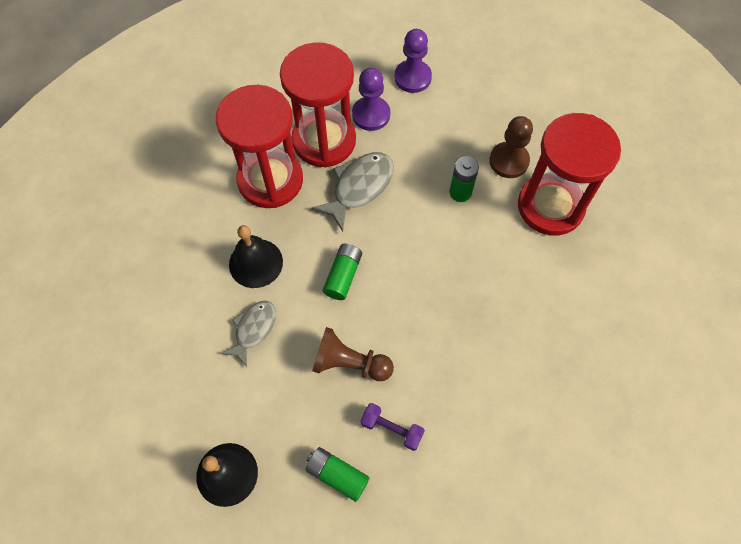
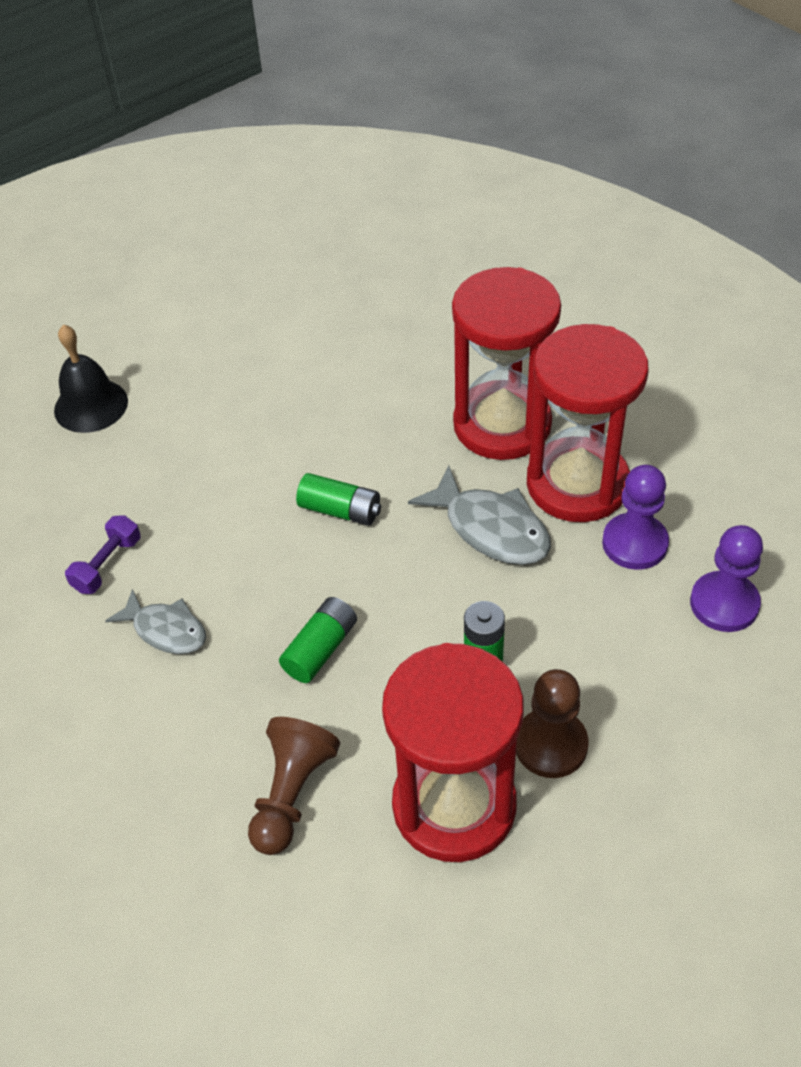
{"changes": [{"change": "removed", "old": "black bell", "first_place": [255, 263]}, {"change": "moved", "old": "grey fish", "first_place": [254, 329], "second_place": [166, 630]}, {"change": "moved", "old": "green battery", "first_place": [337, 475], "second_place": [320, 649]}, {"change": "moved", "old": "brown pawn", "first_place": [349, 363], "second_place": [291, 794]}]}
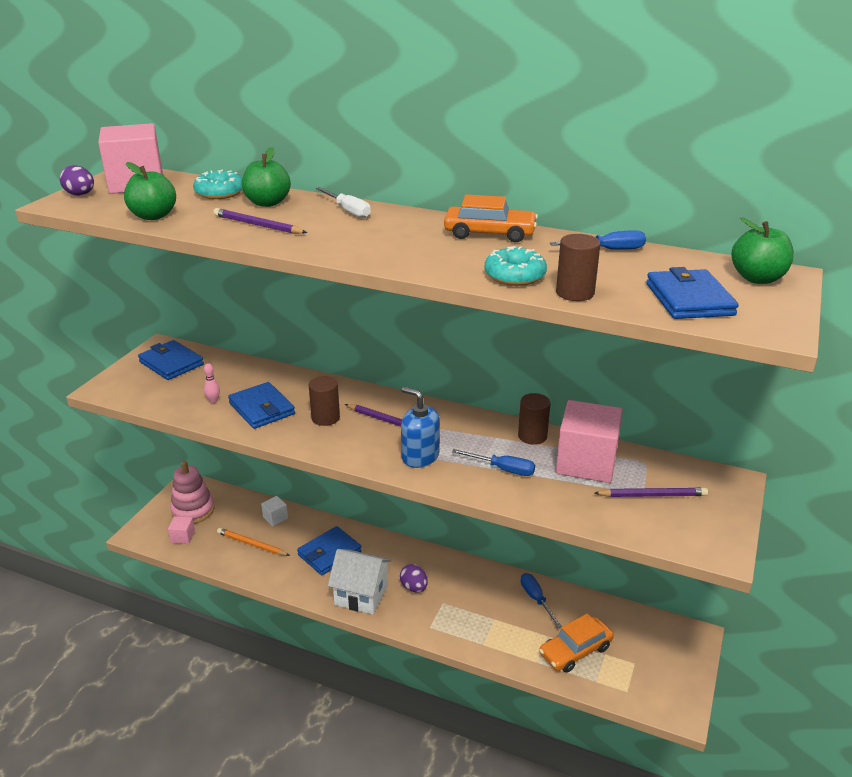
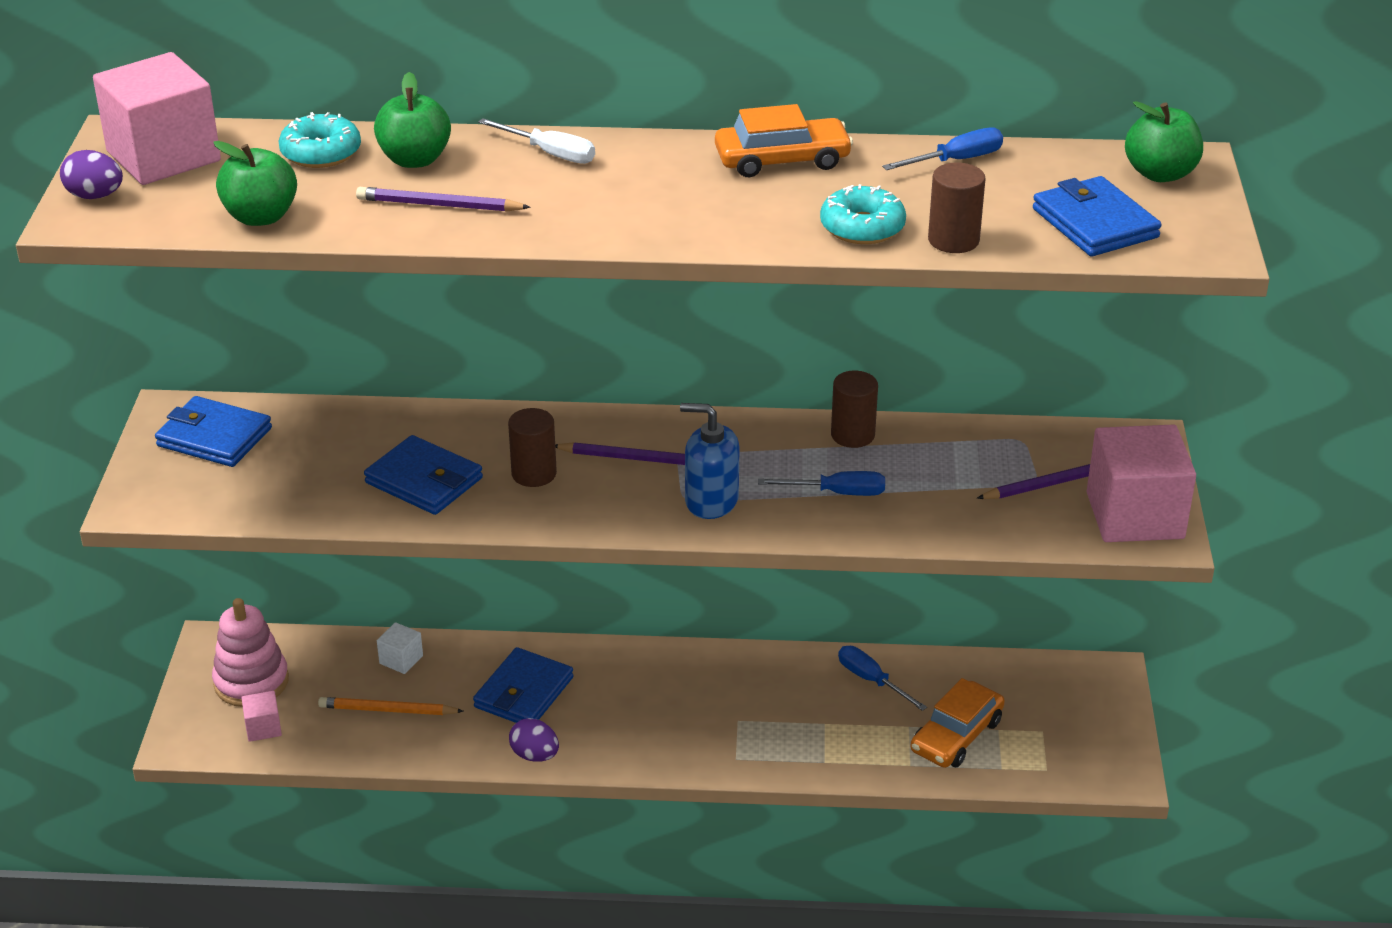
{"changes": [{"change": "removed", "old": "pink bowling pin", "first_place": [213, 401]}, {"change": "removed", "old": "white house", "first_place": [361, 595]}, {"change": "moved", "old": "purple egg", "first_place": [414, 587], "second_place": [535, 755]}, {"change": "moved", "old": "pink cube", "first_place": [586, 462], "second_place": [1134, 515]}]}
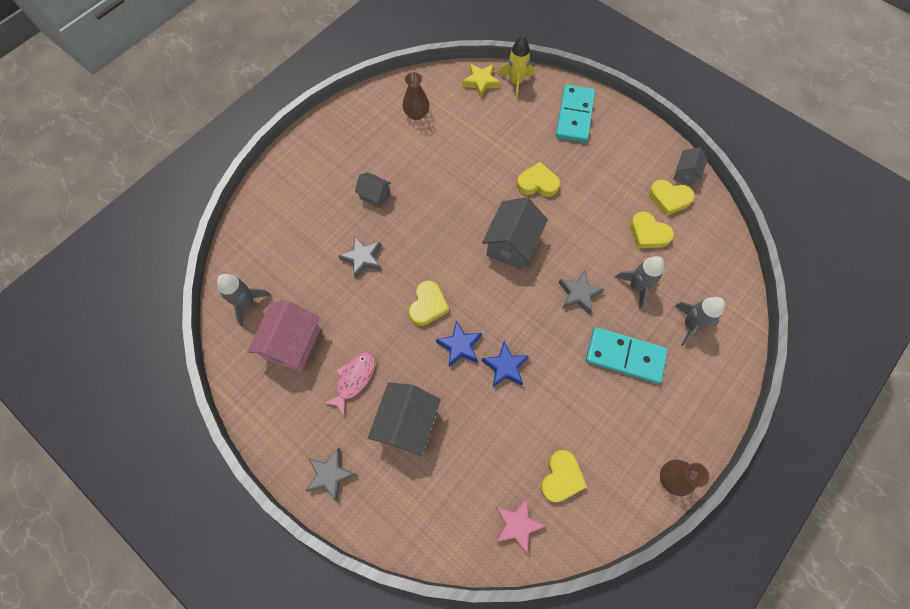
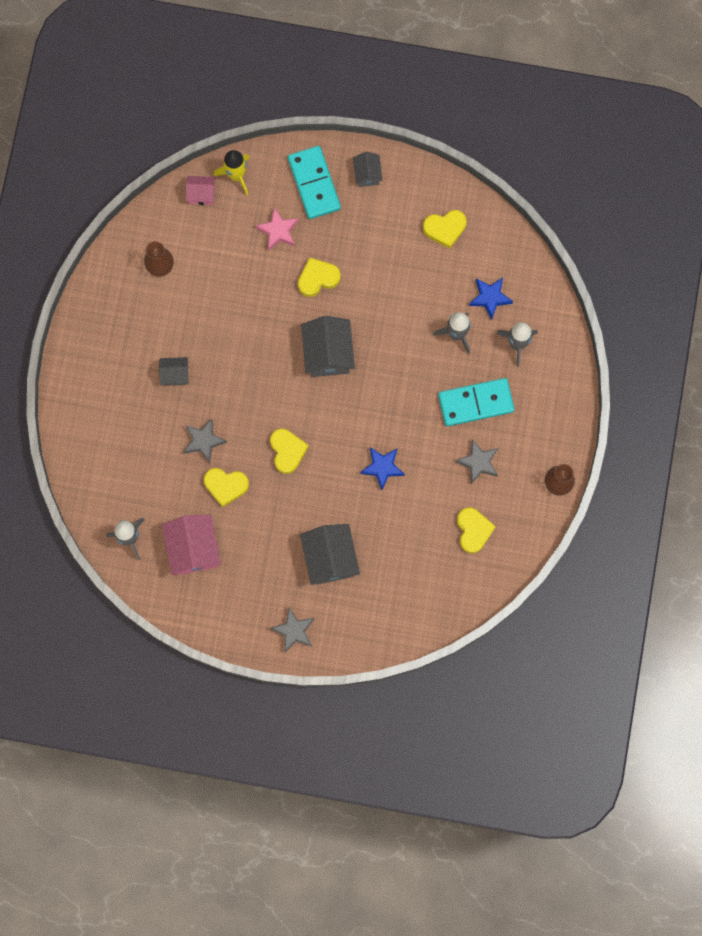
{"changes": [{"change": "removed", "old": "pink fish", "first_place": [354, 379]}, {"change": "moved", "old": "blue star", "first_place": [460, 346], "second_place": [490, 298]}, {"change": "moved", "old": "pink star", "first_place": [517, 524], "second_place": [278, 231]}, {"change": "moved", "old": "grey star", "first_place": [579, 294], "second_place": [478, 462]}, {"change": "moved", "old": "yellow heart", "first_place": [648, 233], "second_place": [226, 486]}, {"change": "moved", "old": "grey house", "first_place": [685, 174], "second_place": [367, 174]}, {"change": "replaced", "old": "yellow star", "new": "pink house", "first_place": [481, 82], "second_place": [202, 194]}]}
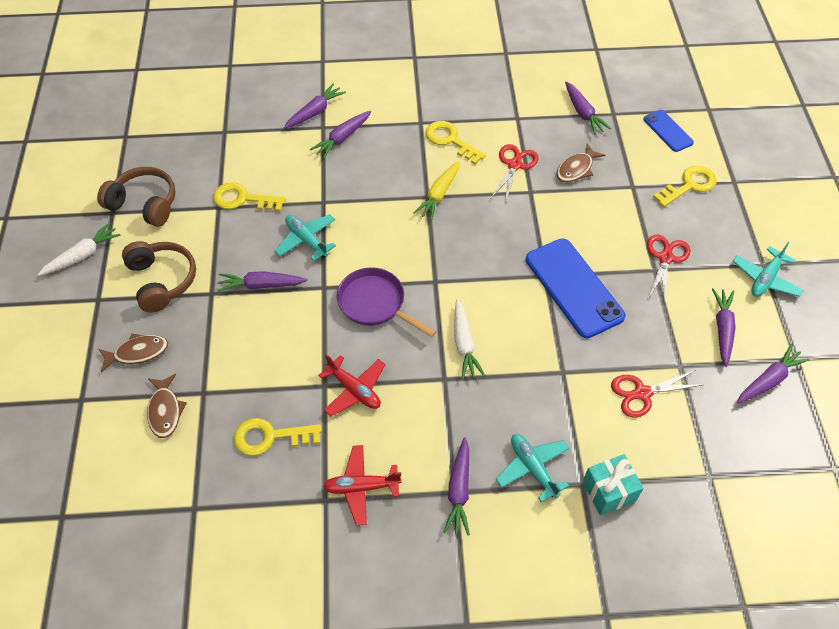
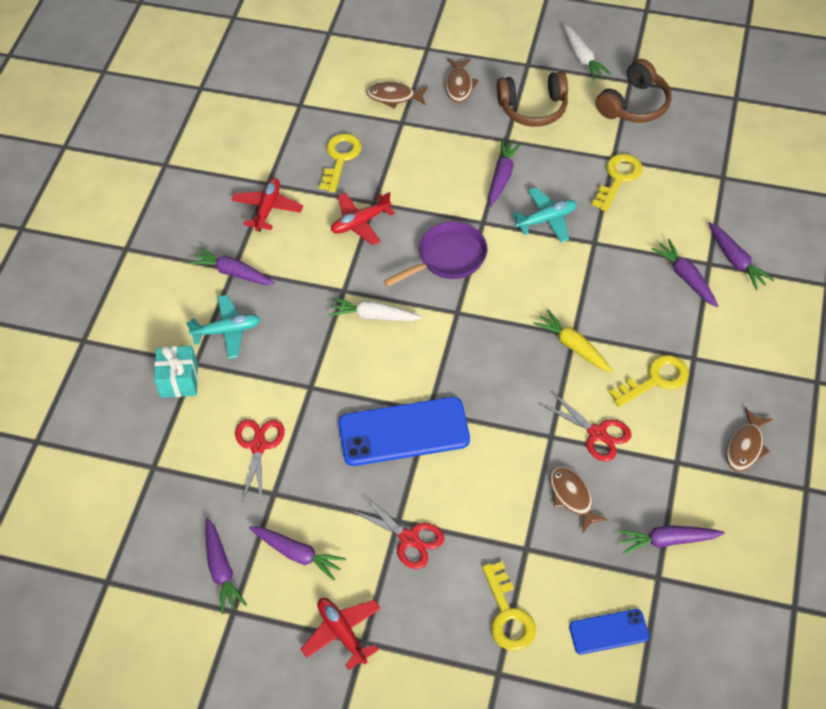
{"changes": [{"change": "added", "new": "brown fish", "second_place": [745, 447]}, {"change": "recoloured", "old": "turquoise plane", "new": "red plane", "first_place": [765, 279], "second_place": [342, 633]}]}
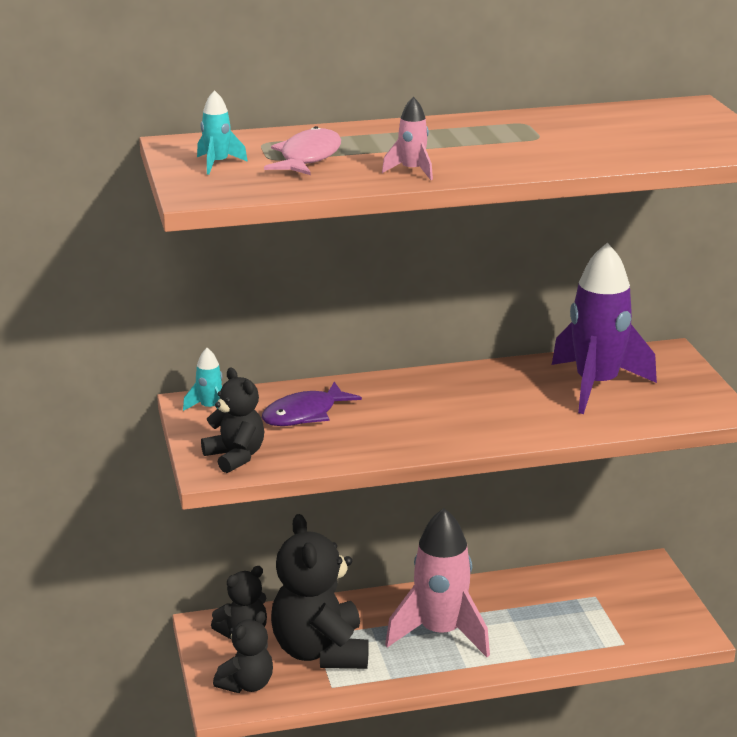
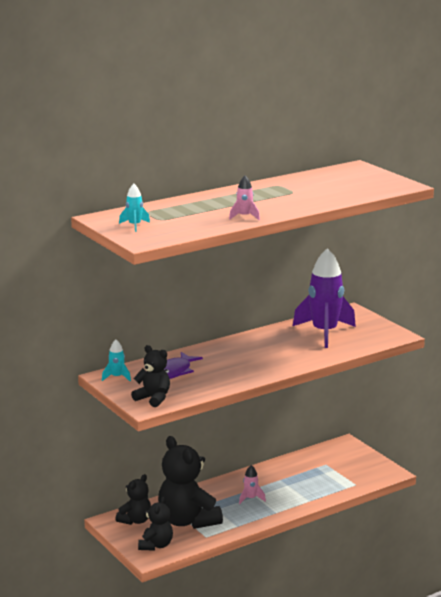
{"changes": [{"change": "removed", "old": "pink fish", "first_place": [308, 157]}, {"change": "resized", "old": "pink rocket", "first_place": [440, 633], "second_place": [250, 498], "factor": 0.43}]}
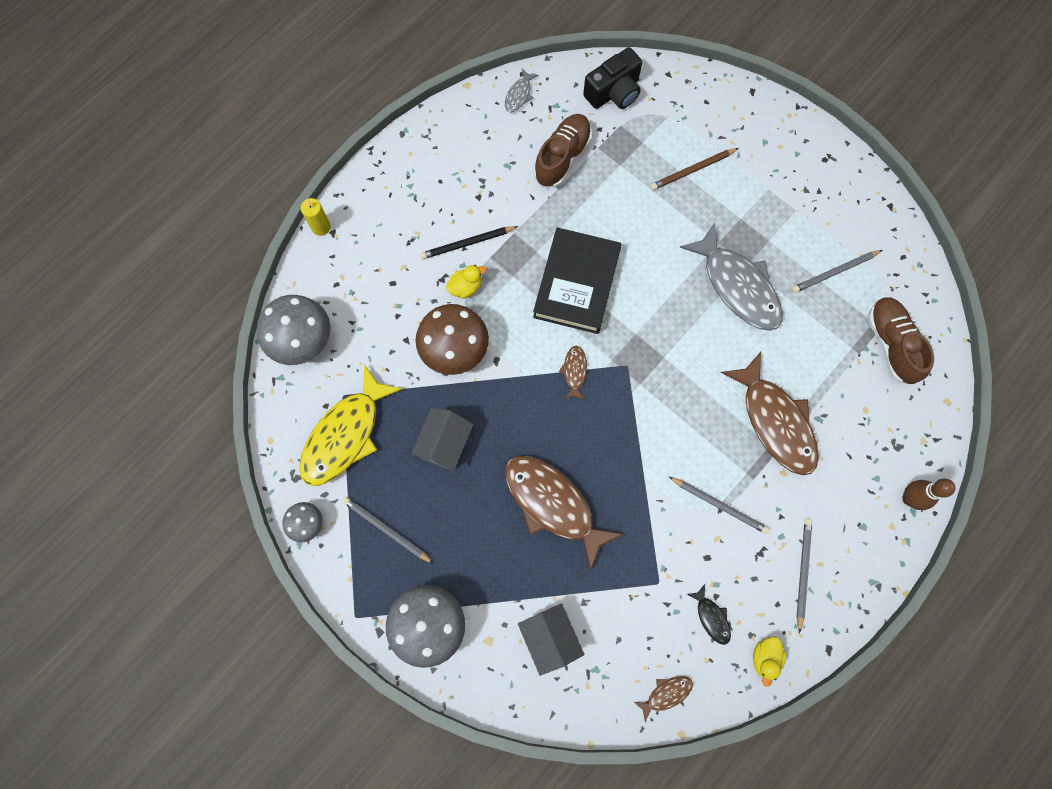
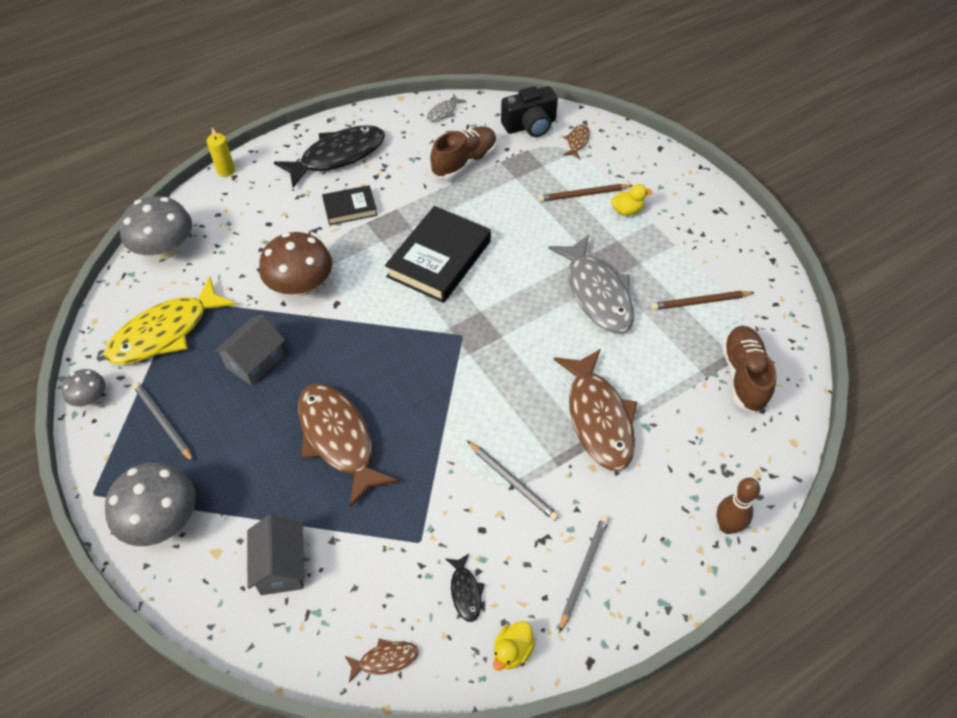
{"changes": [{"change": "added", "new": "black fish", "second_place": [338, 156]}, {"change": "moved", "old": "yellow duck", "first_place": [466, 287], "second_place": [627, 210]}, {"change": "moved", "old": "brown fish", "first_place": [574, 371], "second_place": [577, 142]}, {"change": "replaced", "old": "black pencil", "new": "black book", "first_place": [467, 243], "second_place": [350, 208]}, {"change": "recoloured", "old": "grey pencil", "new": "brown pencil", "first_place": [835, 272], "second_place": [700, 302]}]}
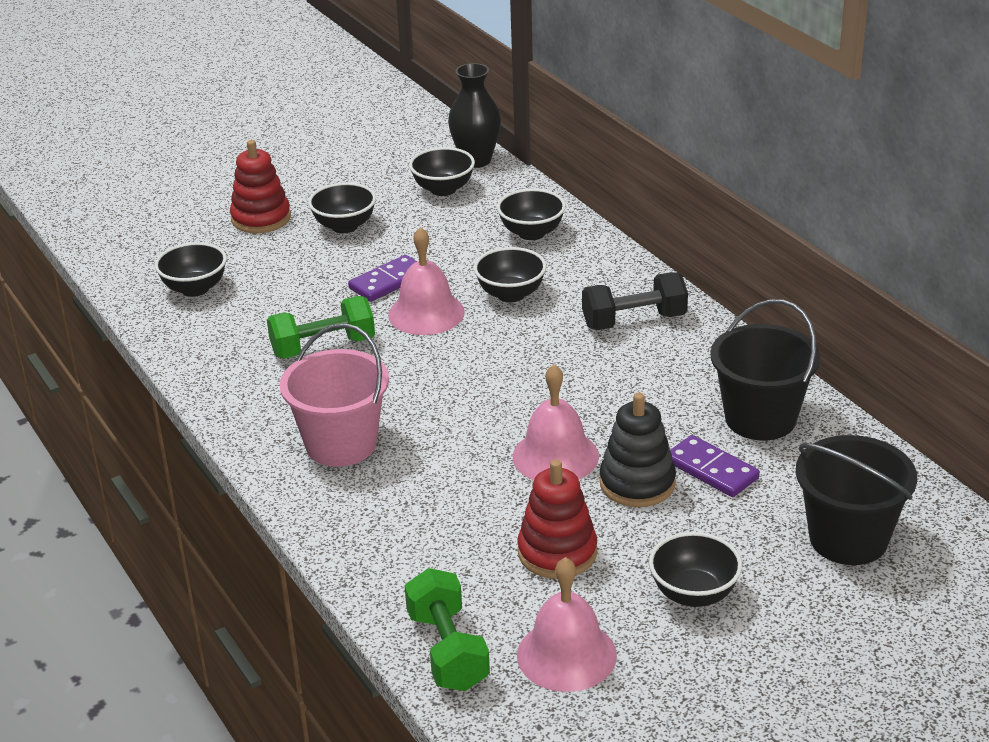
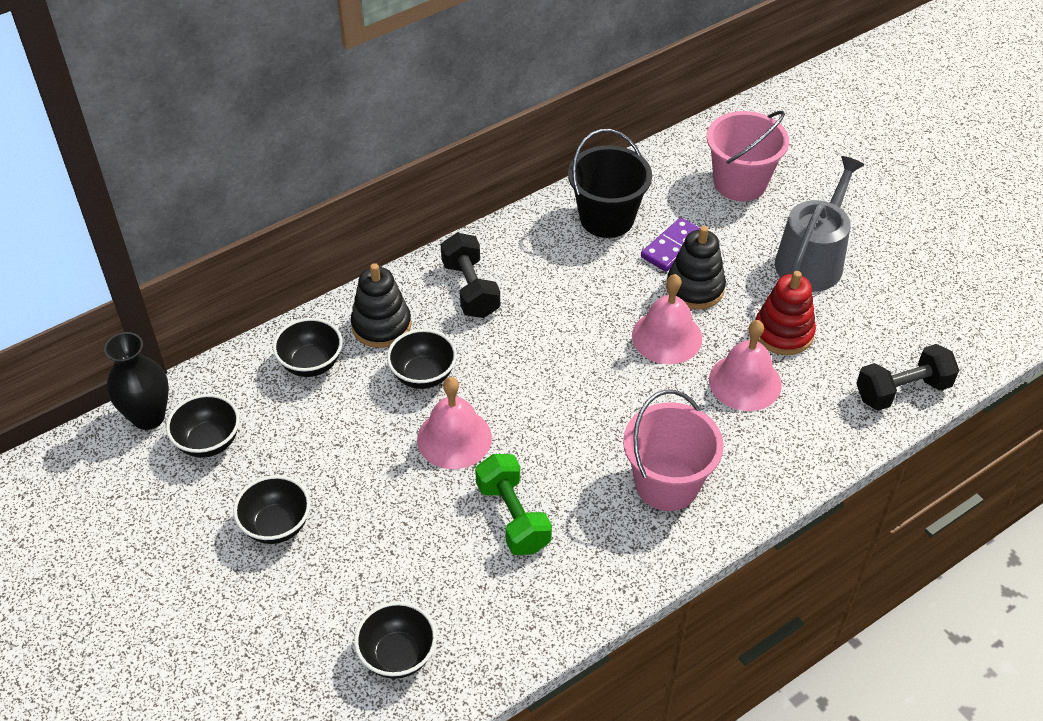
{"changes": [{"change": "removed", "old": "red stacking toy", "first_place": [261, 218]}, {"change": "removed", "old": "purple domino", "first_place": [388, 282]}, {"change": "added", "new": "black stacking toy", "second_place": [381, 325]}, {"change": "moved", "old": "pink bell", "first_place": [566, 655], "second_place": [745, 382]}, {"change": "replaced", "old": "black bowl", "new": "grey watering can", "first_place": [694, 594], "second_place": [812, 260]}, {"change": "recoloured", "old": "green dumbbell", "new": "black dumbbell", "first_place": [447, 651], "second_place": [902, 391]}, {"change": "recoloured", "old": "black bucket", "new": "pink bucket", "first_place": [848, 539], "second_place": [740, 183]}]}
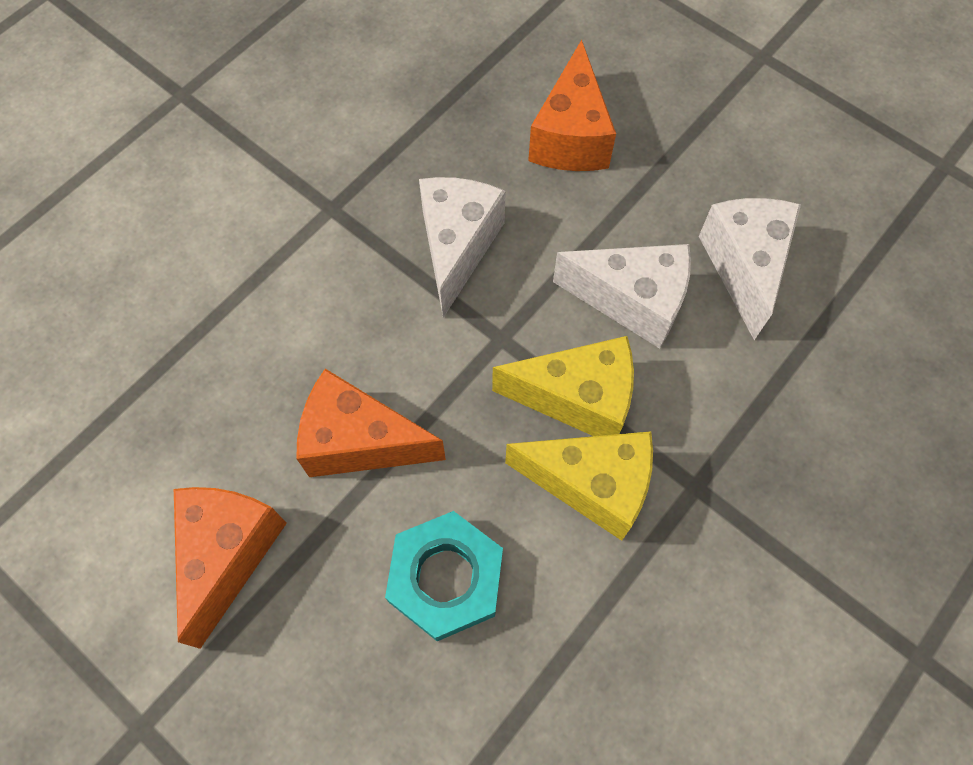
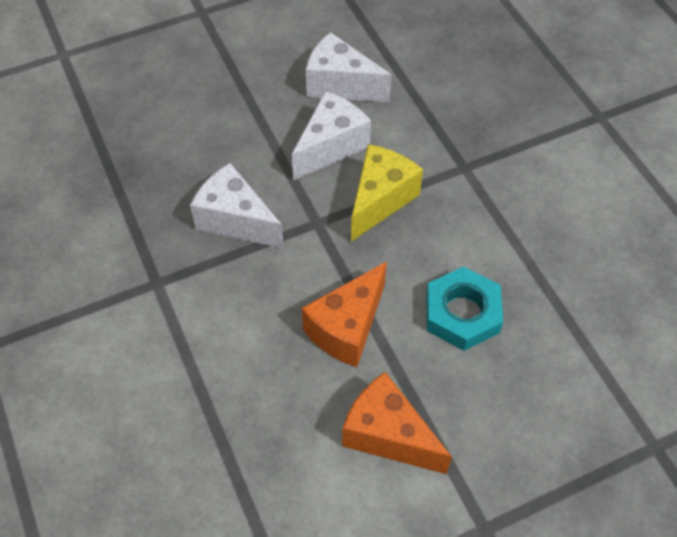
{"changes": [{"change": "removed", "old": "yellow cheese", "first_place": [591, 485]}, {"change": "removed", "old": "orange cheese", "first_place": [571, 137]}]}
